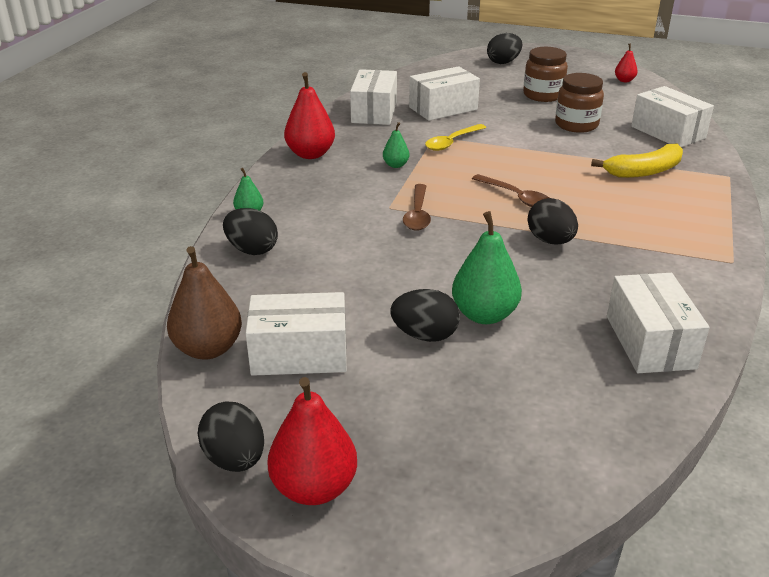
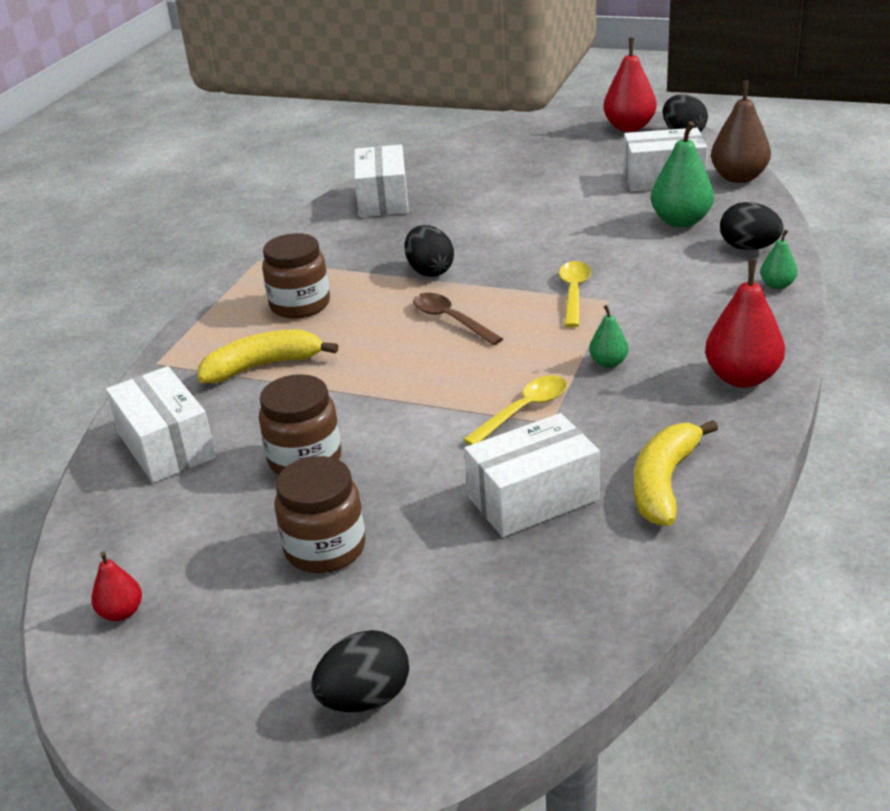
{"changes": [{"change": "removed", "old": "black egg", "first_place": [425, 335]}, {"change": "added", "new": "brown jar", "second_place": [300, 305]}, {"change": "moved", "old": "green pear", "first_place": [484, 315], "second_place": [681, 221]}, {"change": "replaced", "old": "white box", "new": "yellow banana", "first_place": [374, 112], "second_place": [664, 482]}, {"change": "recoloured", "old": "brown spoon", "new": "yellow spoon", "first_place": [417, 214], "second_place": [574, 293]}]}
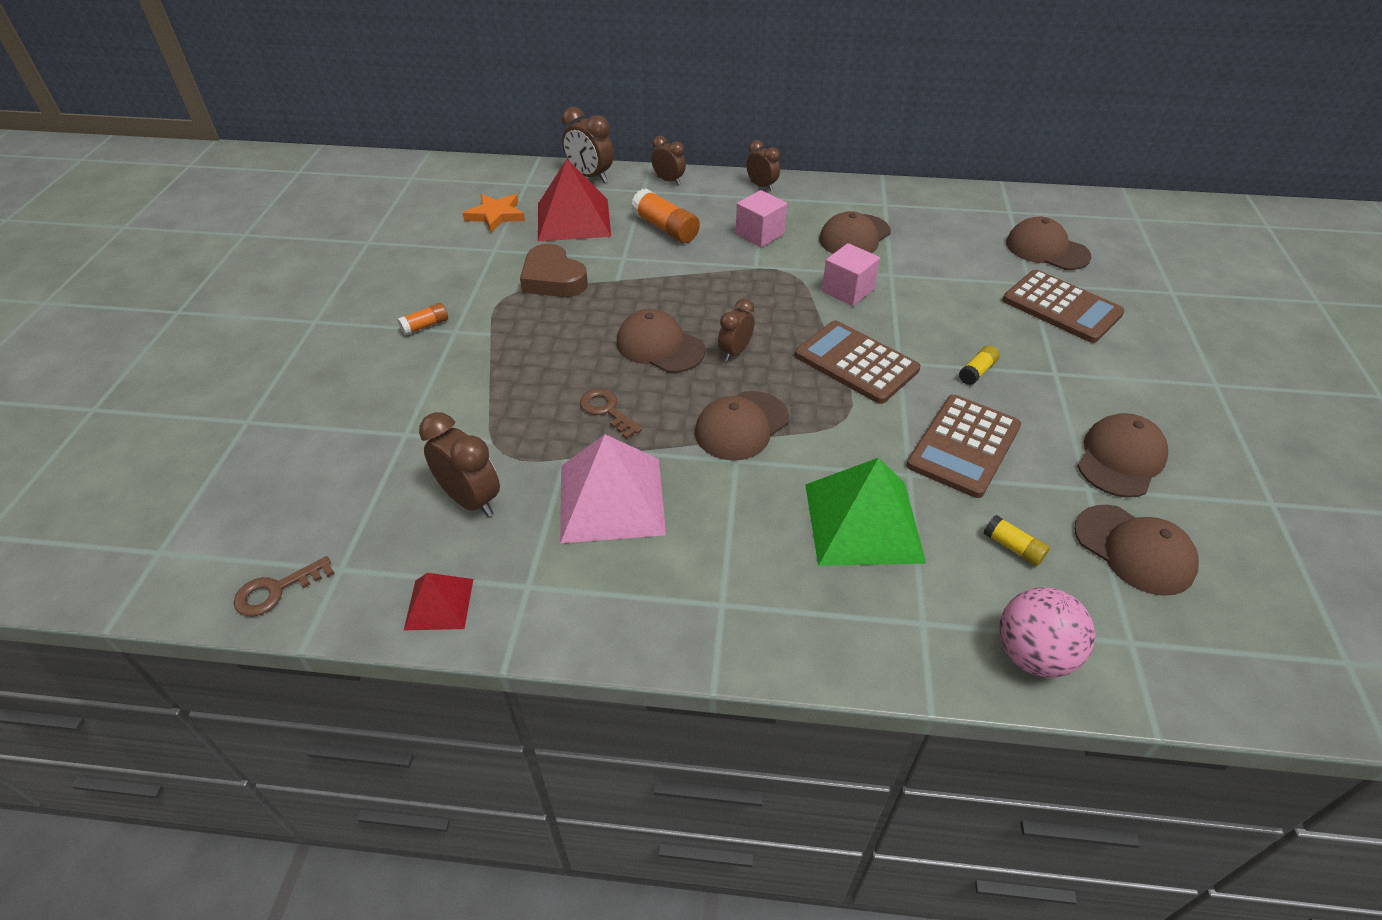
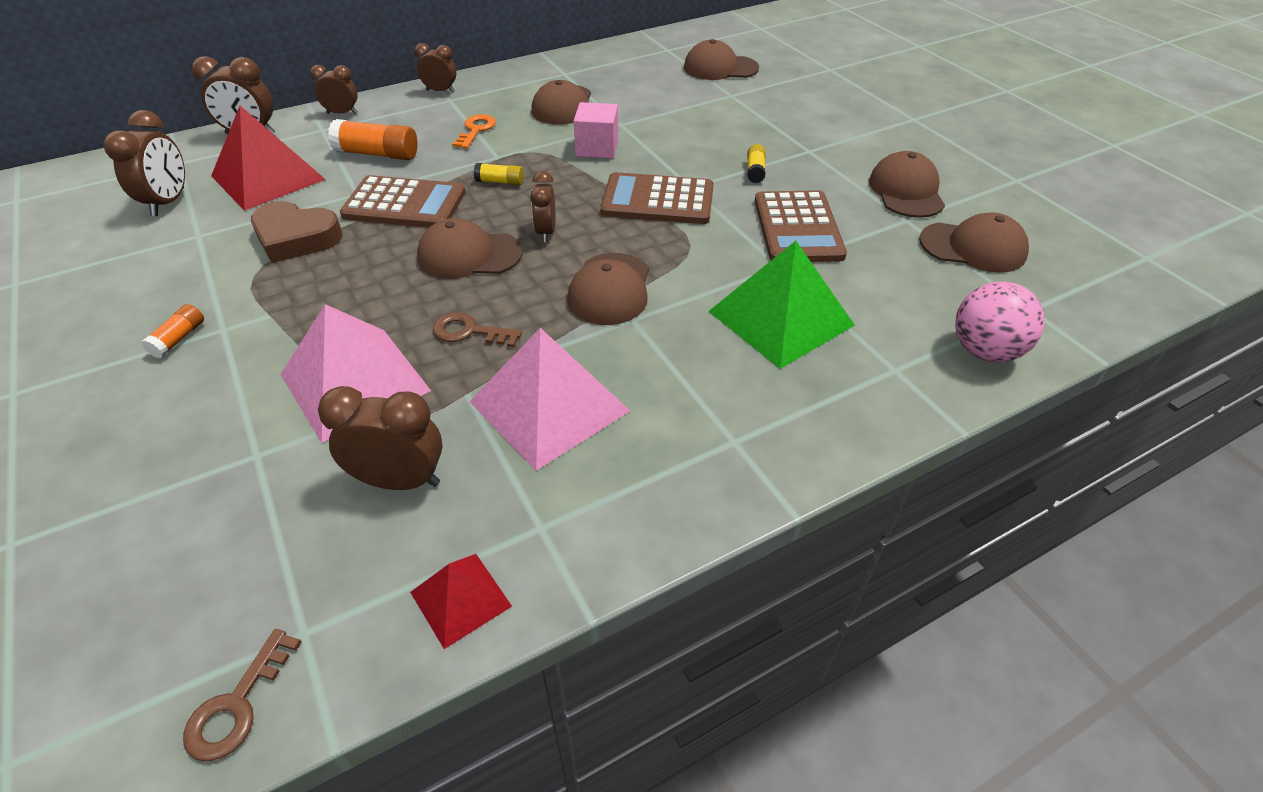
{"changes": [{"change": "added", "new": "pink pyramid", "second_place": [354, 382]}, {"change": "moved", "old": "yellow glue stick", "first_place": [1013, 547], "second_place": [500, 182]}, {"change": "moved", "old": "brown calculator", "first_place": [1061, 307], "second_place": [404, 204]}, {"change": "replaced", "old": "orange star", "new": "brown clock", "first_place": [496, 215], "second_place": [169, 202]}, {"change": "replaced", "old": "pink cube", "new": "orange key", "first_place": [759, 234], "second_place": [476, 130]}]}
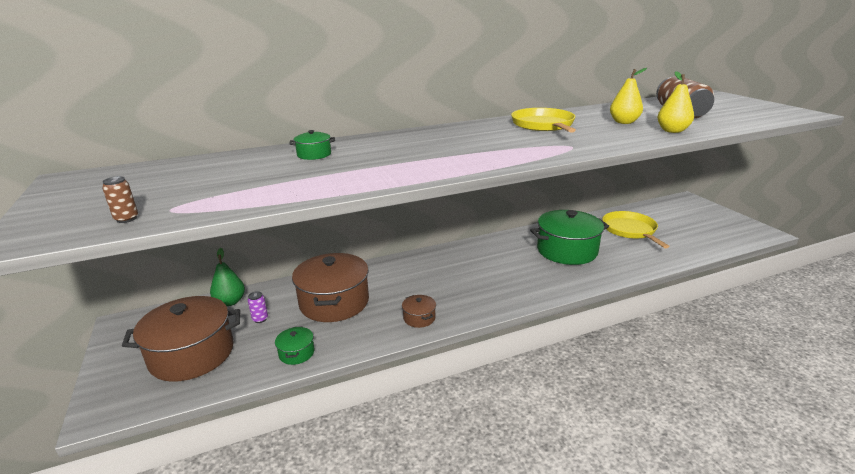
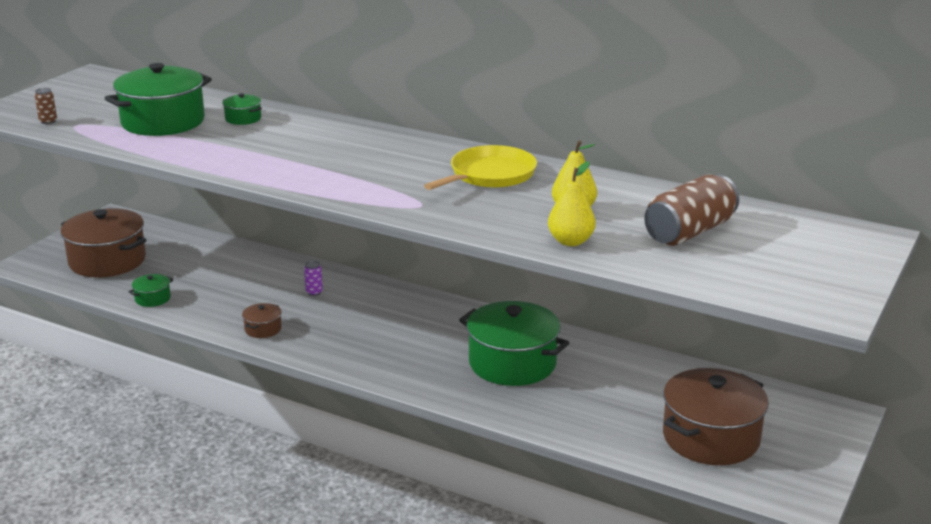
{"changes": [{"change": "removed", "old": "green pear", "first_place": [230, 302]}, {"change": "removed", "old": "yellow pan", "first_place": [630, 230]}, {"change": "added", "new": "green pot", "second_place": [163, 122]}, {"change": "moved", "old": "purple can", "first_place": [260, 319], "second_place": [314, 292]}, {"change": "moved", "old": "brown pot", "first_place": [334, 302], "second_place": [711, 438]}]}
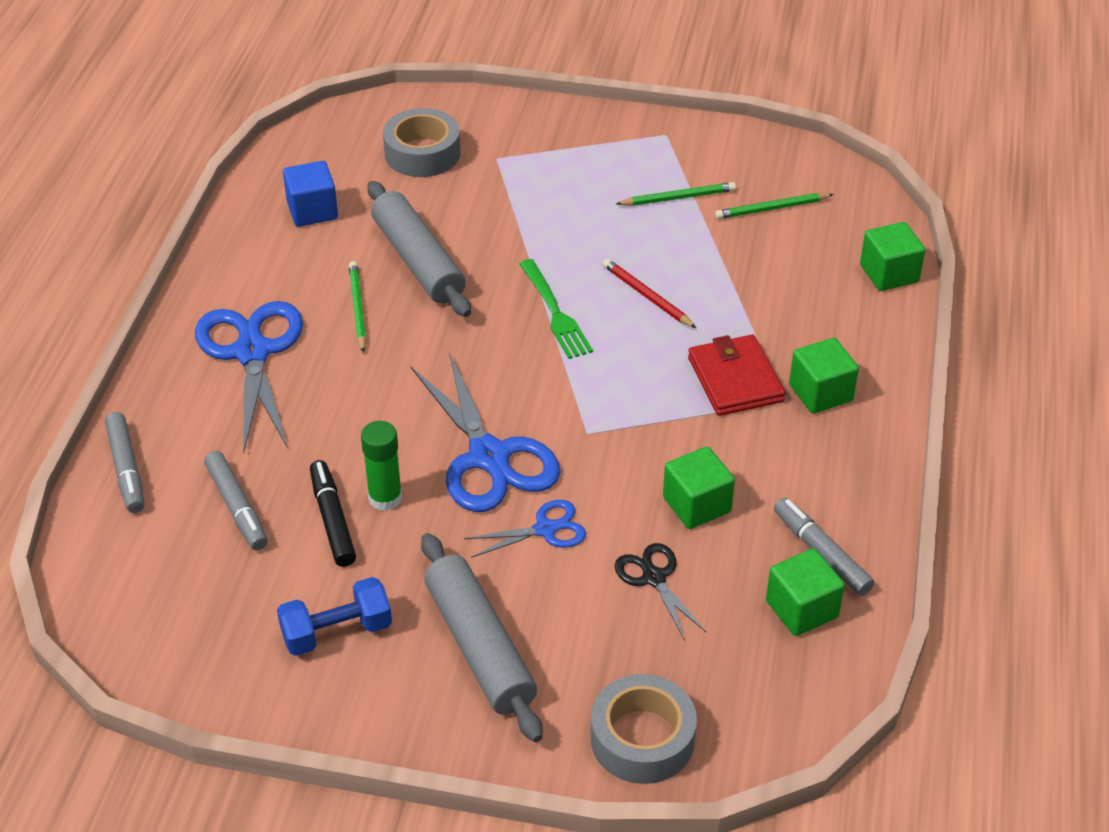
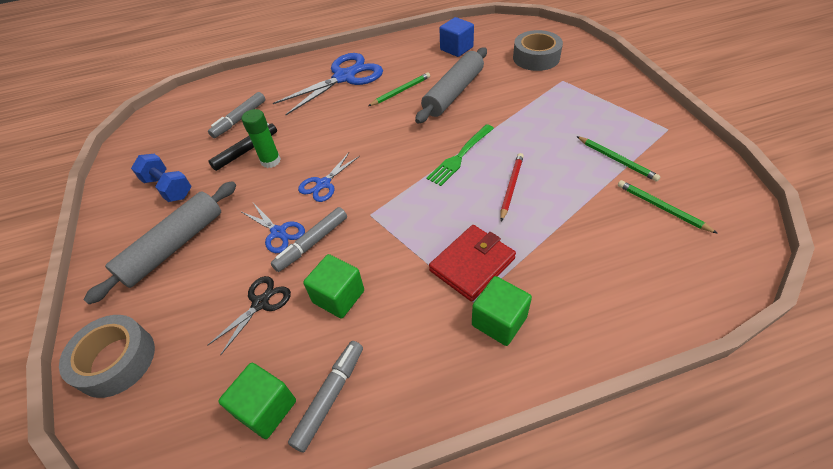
{"changes": [{"change": "removed", "old": "green cube", "first_place": [889, 273]}, {"change": "moved", "old": "grey marker", "first_place": [126, 469], "second_place": [312, 243]}, {"change": "resized", "old": "blue scissors", "first_place": [489, 457], "second_place": [323, 184], "factor": 0.52}]}
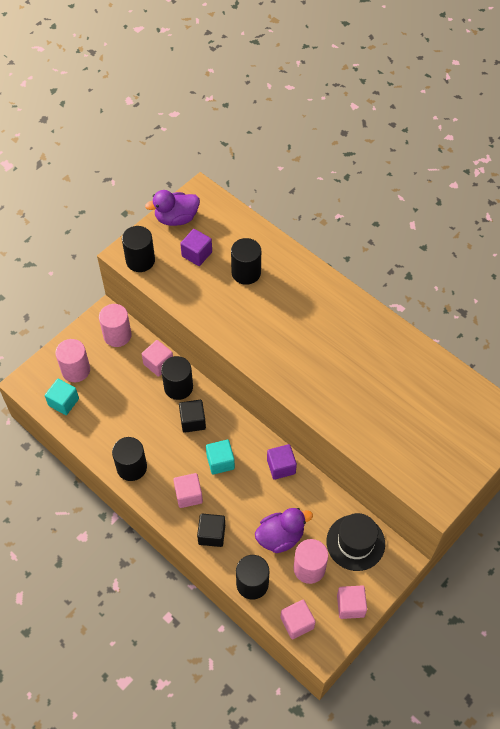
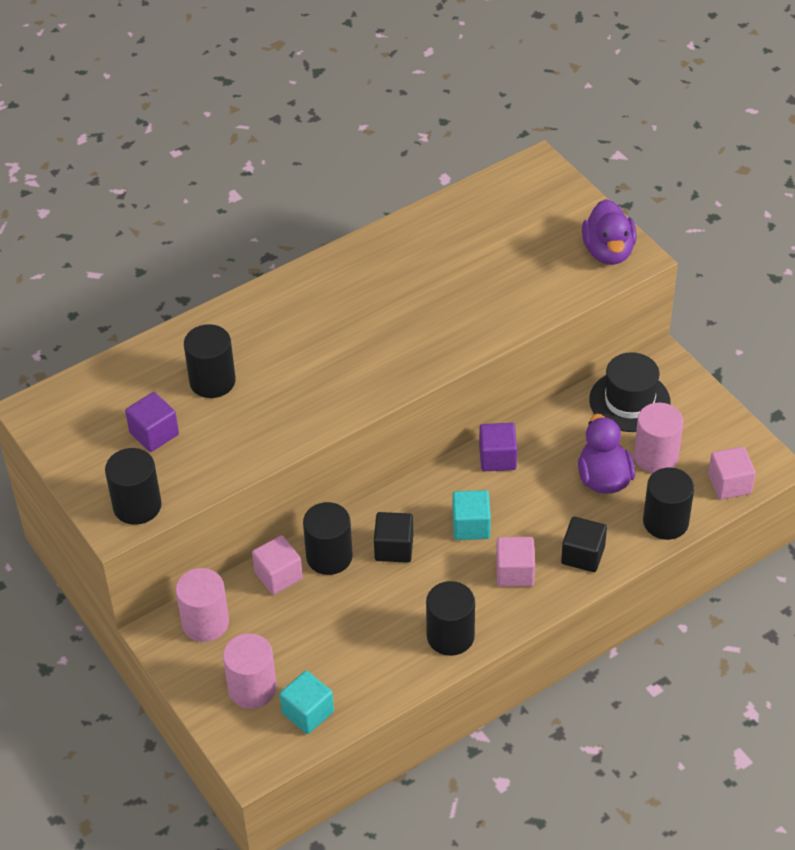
{"changes": [{"change": "removed", "old": "pink cube", "first_place": [350, 606]}, {"change": "moved", "old": "purple duck", "first_place": [176, 218], "second_place": [608, 251]}]}
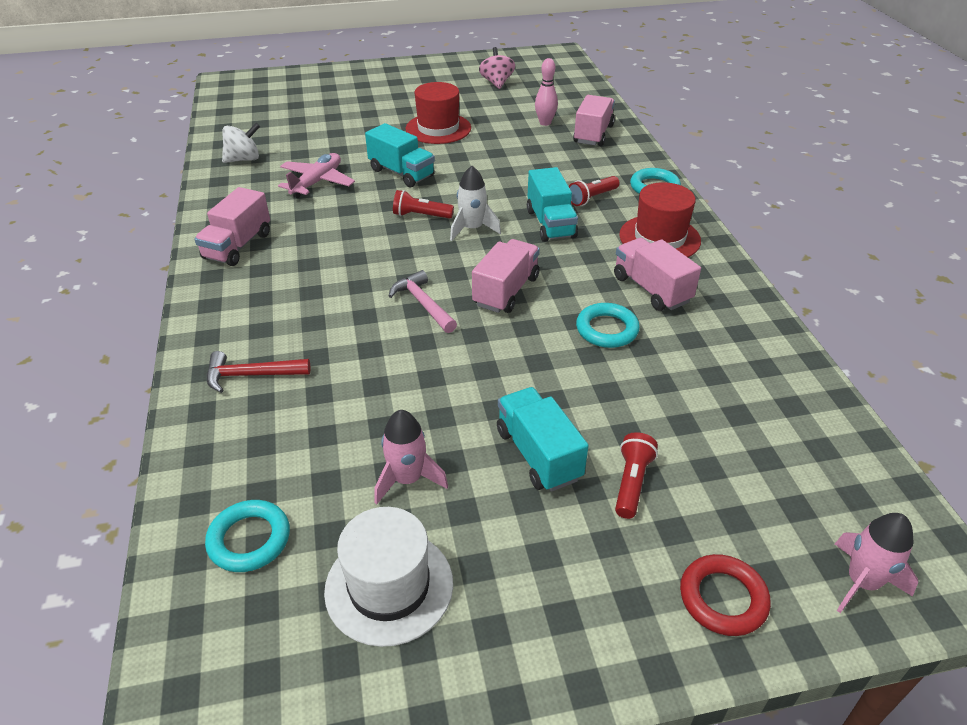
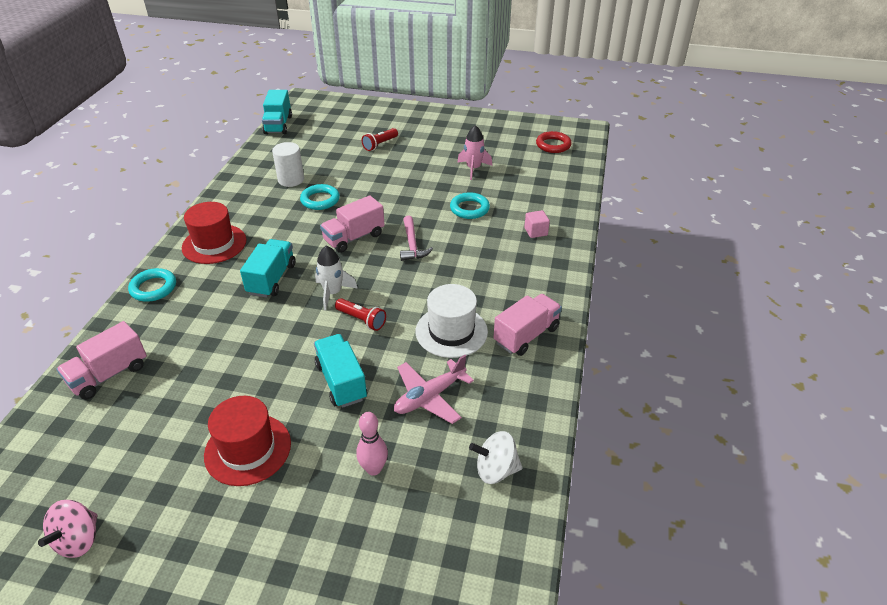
{"changes": [{"change": "removed", "old": "red flashlight", "first_place": [592, 198]}, {"change": "removed", "old": "pink truck", "first_place": [651, 289]}, {"change": "removed", "old": "pink rocket", "first_place": [861, 582]}, {"change": "added", "new": "white cylinder", "second_place": [291, 180]}, {"change": "moved", "old": "turquoise ring", "first_place": [249, 539], "second_place": [469, 209]}, {"change": "moved", "old": "white hat", "first_place": [389, 586], "second_place": [451, 331]}, {"change": "moved", "old": "turquoise truck", "first_place": [538, 454], "second_place": [278, 125]}, {"change": "moved", "old": "pink bowling pin", "first_place": [545, 123], "second_place": [374, 469]}, {"change": "moved", "old": "red ring", "first_place": [723, 598], "second_place": [553, 145]}, {"change": "replaced", "old": "red hammer", "new": "pink cube", "first_place": [251, 375], "second_place": [536, 231]}]}
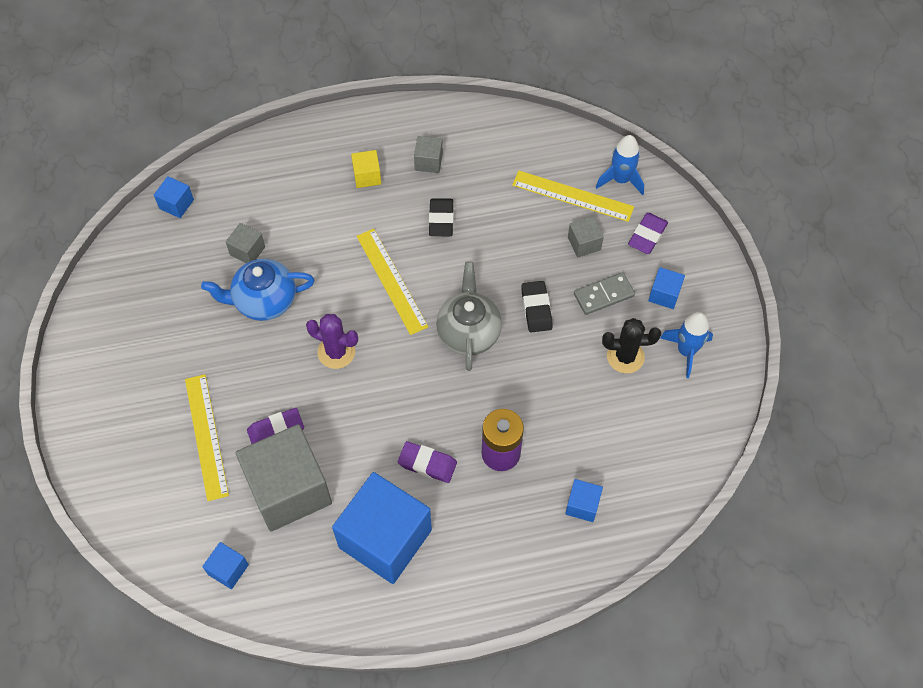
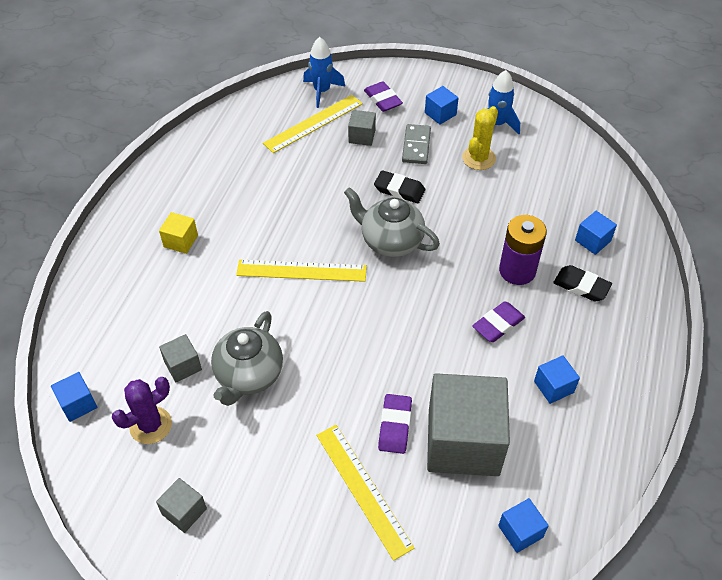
{"changes": [{"change": "moved", "old": "purple cactus", "first_place": [336, 352], "second_place": [150, 425]}, {"change": "moved", "old": "grey cube", "first_place": [428, 162], "second_place": [184, 511]}, {"change": "moved", "old": "black eraser", "first_place": [441, 219], "second_place": [581, 286]}, {"change": "recoloured", "old": "blue teapot", "new": "grey teapot", "first_place": [264, 301], "second_place": [249, 376]}, {"change": "recoloured", "old": "black cactus", "new": "yellow cactus", "first_place": [625, 356], "second_place": [478, 158]}, {"change": "turned", "old": "yellow ruler", "first_place": [206, 436], "second_place": [363, 489], "degrees": 45}, {"change": "resized", "old": "blue cube", "first_place": [385, 538], "second_place": [553, 387], "factor": 0.43}]}
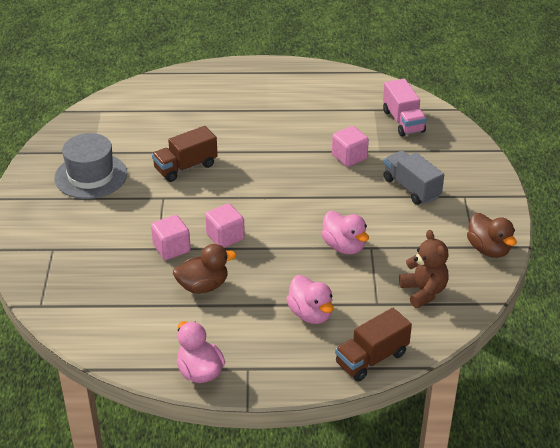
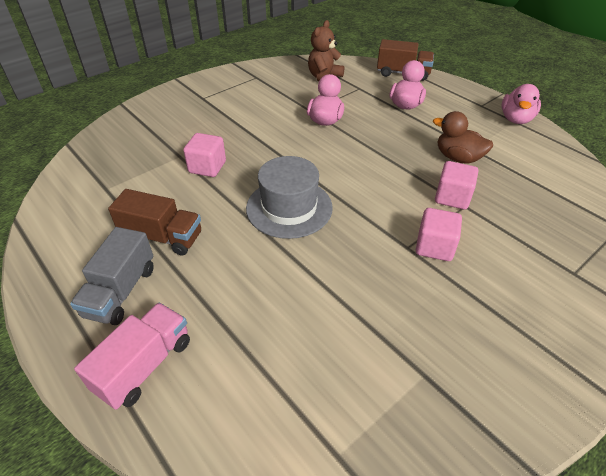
{"changes": [{"change": "removed", "old": "brown duck", "first_place": [488, 249]}, {"change": "moved", "old": "grey hat", "first_place": [91, 176], "second_place": [289, 208]}, {"change": "moved", "old": "brown truck", "first_place": [185, 167], "second_place": [162, 237]}, {"change": "moved", "old": "pink cube", "first_place": [225, 237], "second_place": [434, 247]}, {"change": "moved", "old": "pink truck", "first_place": [403, 121], "second_place": [144, 365]}, {"change": "moved", "old": "grey truck", "first_place": [411, 188], "second_place": [121, 291]}]}
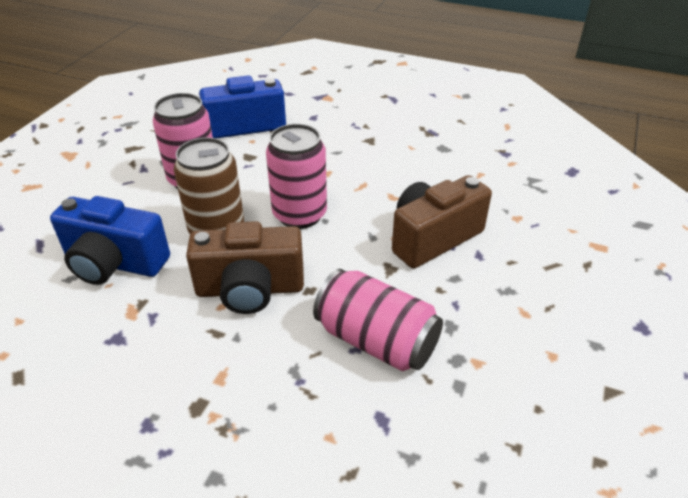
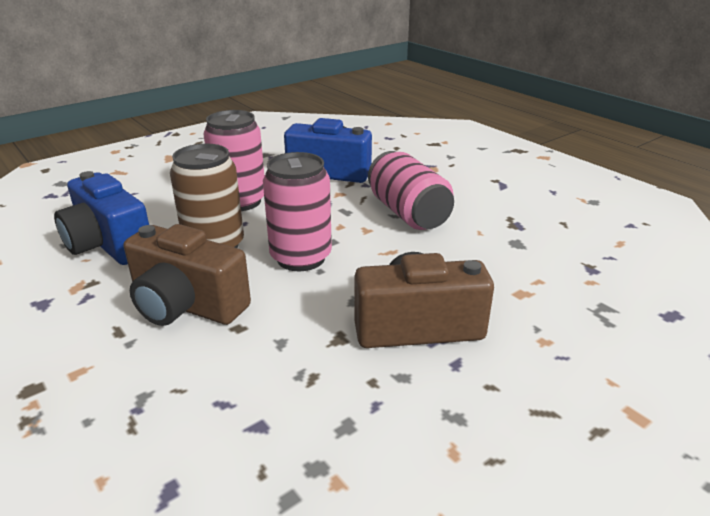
{"changes": [{"change": "moved", "old": "pink can", "first_place": [376, 340], "second_place": [408, 213]}]}
